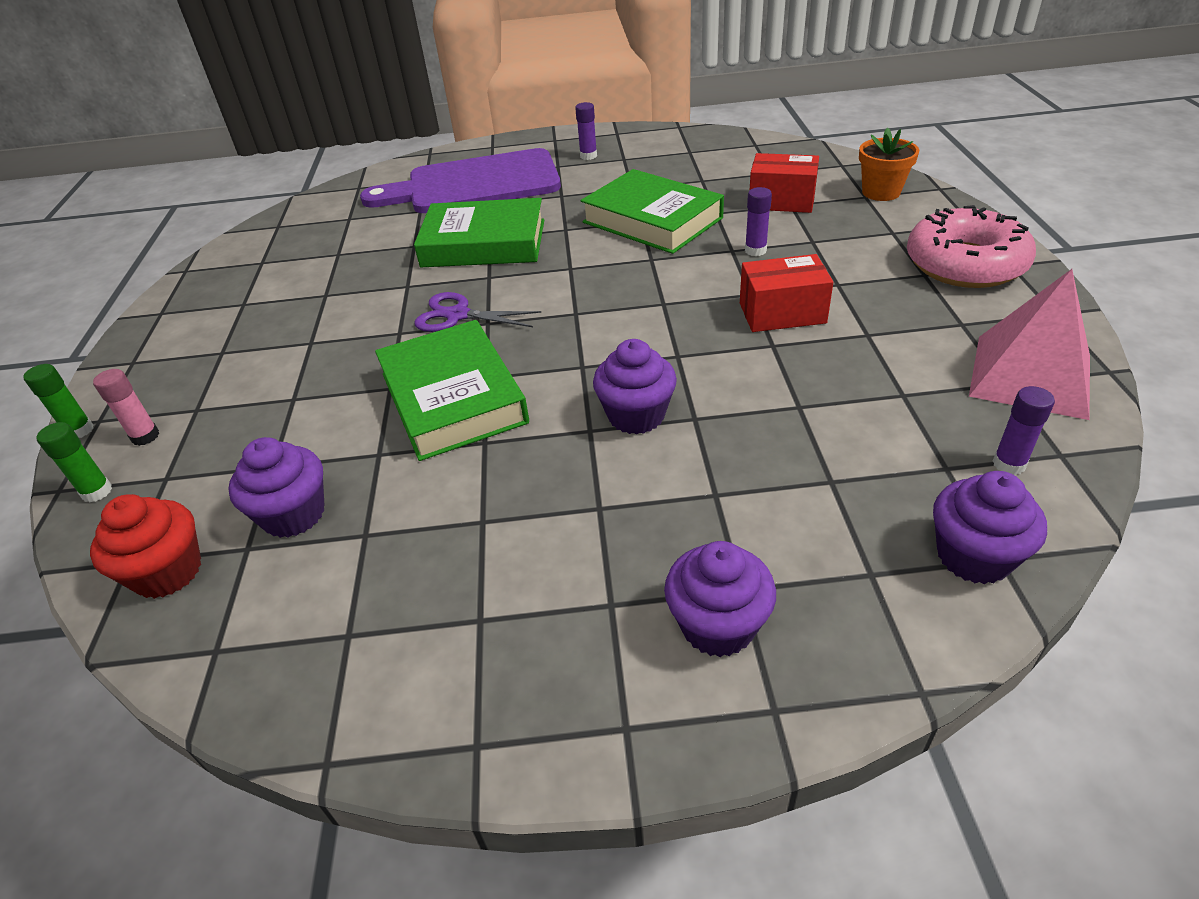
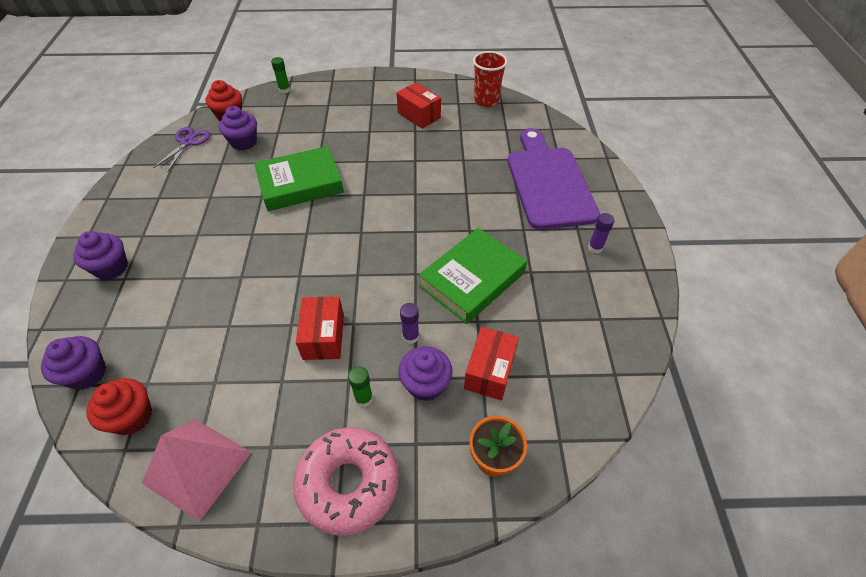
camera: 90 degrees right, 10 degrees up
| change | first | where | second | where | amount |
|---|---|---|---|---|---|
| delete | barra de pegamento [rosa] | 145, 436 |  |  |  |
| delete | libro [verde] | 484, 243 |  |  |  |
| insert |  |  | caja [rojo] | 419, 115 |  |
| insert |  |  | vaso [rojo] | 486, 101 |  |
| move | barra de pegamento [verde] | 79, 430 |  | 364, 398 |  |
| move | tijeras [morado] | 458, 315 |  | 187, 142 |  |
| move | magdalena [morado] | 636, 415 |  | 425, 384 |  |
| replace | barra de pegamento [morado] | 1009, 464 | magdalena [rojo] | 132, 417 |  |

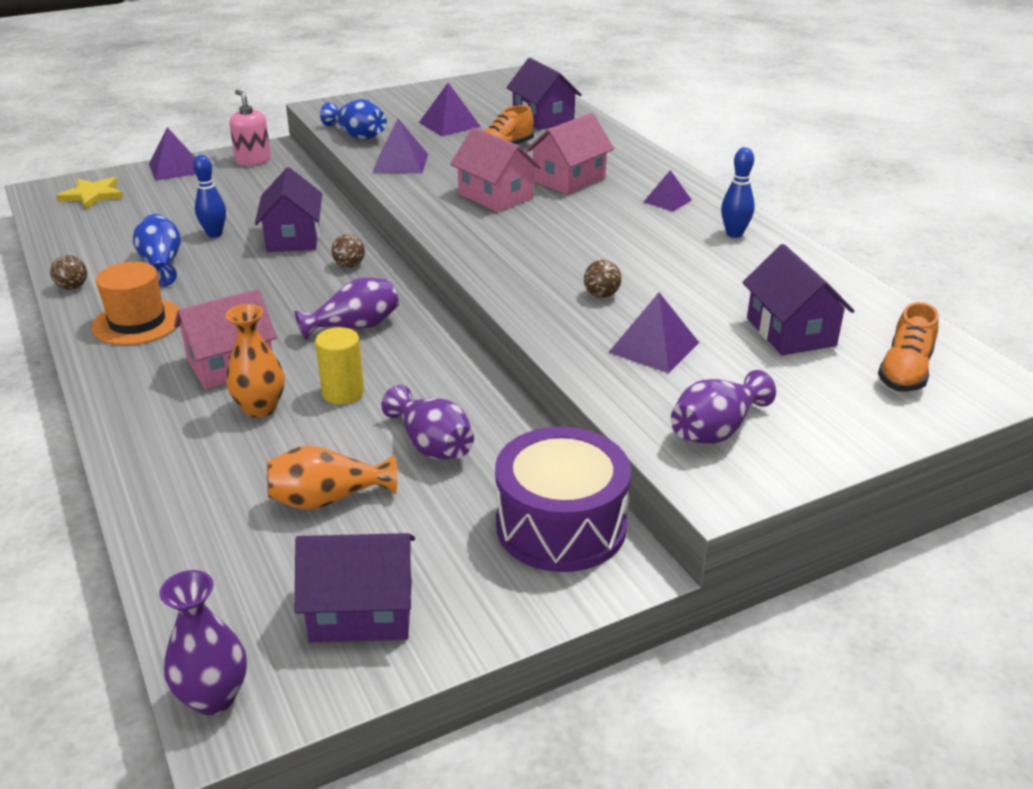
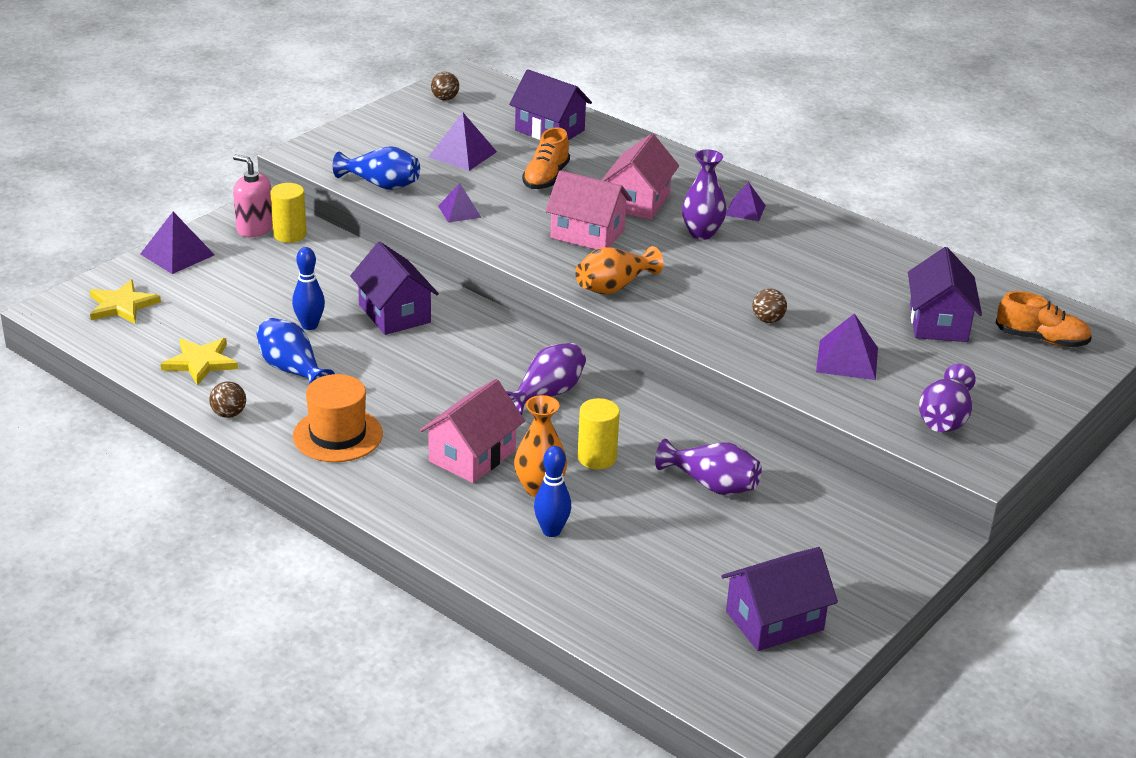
camera: 25 degrees left, 0 degrees up
| change | first | where | second | where | amount |
|---|---|---|---|---|---|
| delete | tambor [morado] | 561, 525 |  |  |  |
| insert |  |  | estrella [amarillo] | 200, 362 |  |
| insert |  |  | cilindro [amarillo] | 290, 235 |  |
| move | florero [morado] | 213, 697 |  | 702, 233 |  |
| move | florero [naranja] | 327, 499 |  | 614, 287 |  |
| move | pelota [marrón] | 349, 265 |  | 445, 99 |  |
| move | bolo [azul] | 734, 234 |  | 551, 531 |  |
| rotate | casa [morado] | 790, 332 |  | 938, 323 | 45 degrees clockwise |
| rotate | zapato [naranja] | 905, 372 |  | 1041, 339 | 75 degrees counterclockwise |
| resize | pirámide [morado] | 400, 163 |  | 459, 211 | x0.66 |

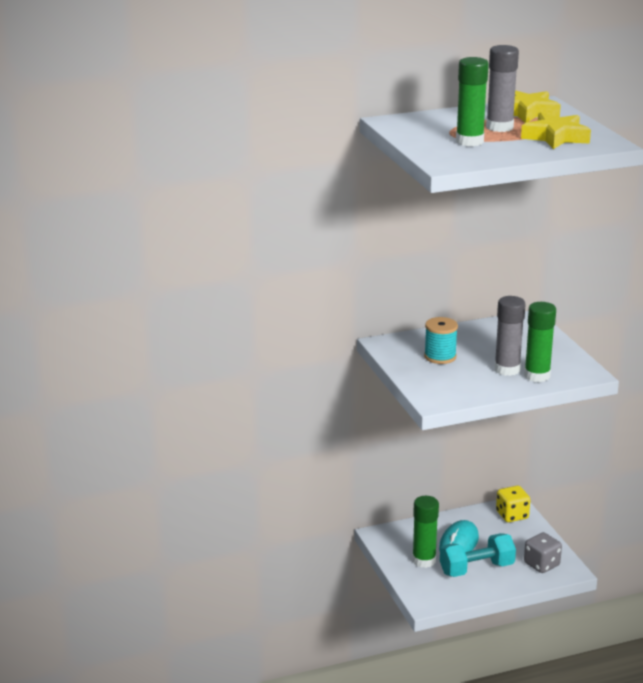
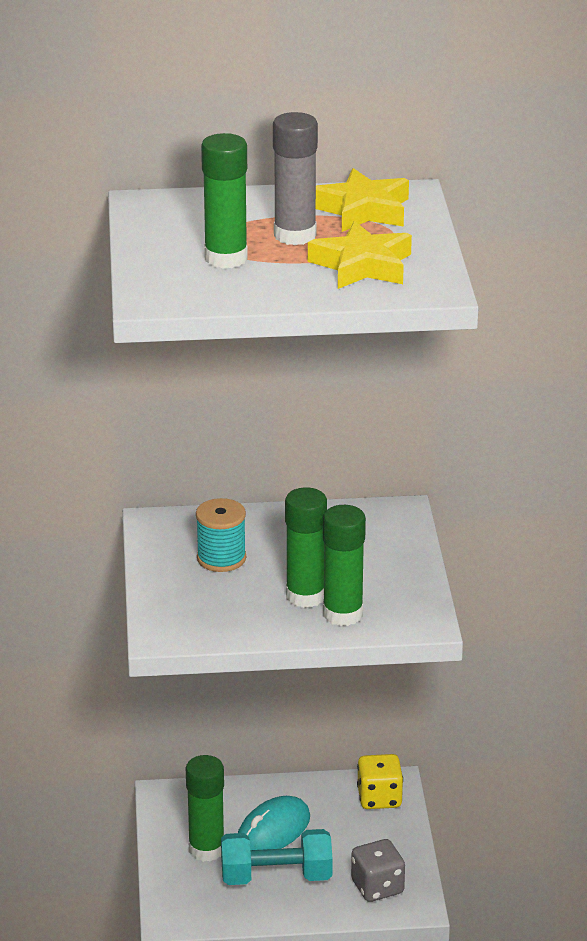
camera: 15 degrees right, 5 degrees up
| change | first | where | second | where | amount |
|---|---|---|---|---|---|
| recolor | barra de pegamento [gris] | 507, 369 | barra de pegamento [verde] | 305, 596 |  |

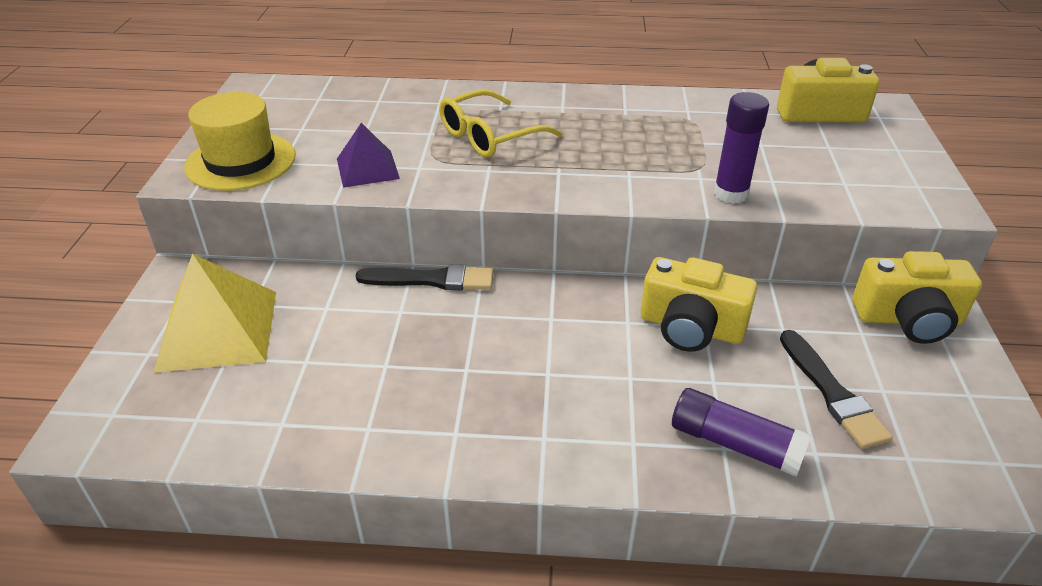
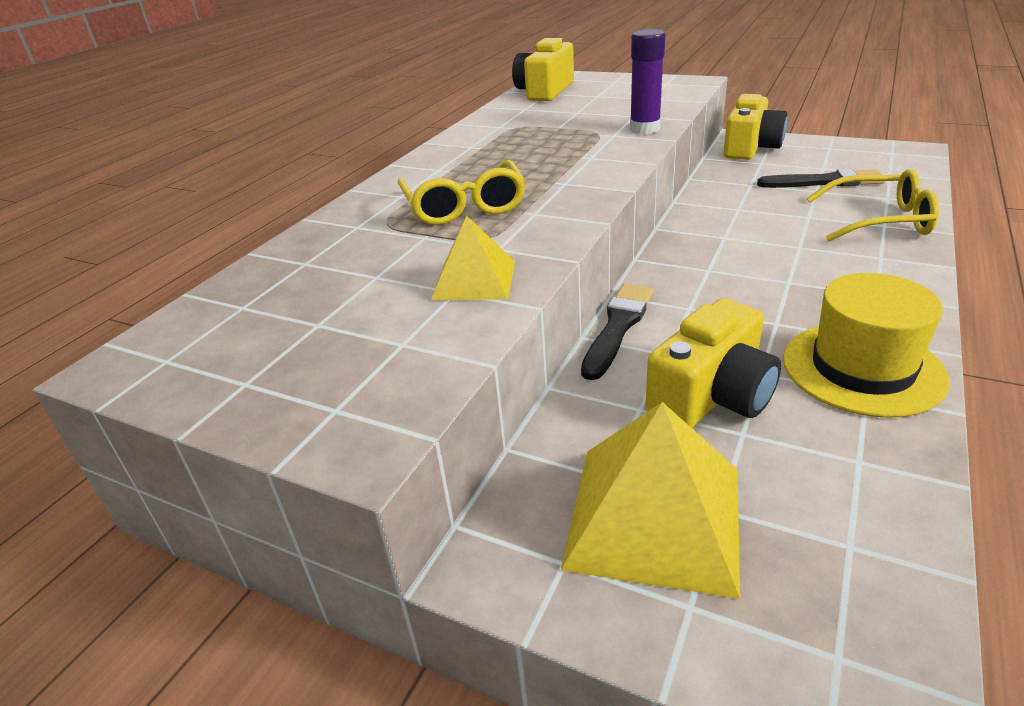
camera: 65 degrees left, 5 degrees down
| change | first | where | second | where | amount |
|---|---|---|---|---|---|
| move | sombrero [amarillo] | 241, 161 |  | 862, 368 |  |
| move | cámara [amarillo] | 691, 327 |  | 712, 396 |  |
| replace | barra de pegamento [morado] | 735, 444 | gafas [amarillo] | 880, 220 |  |
| recolor | pirámide [morado] | 367, 168 | pirámide [amarillo] | 474, 280 |  |

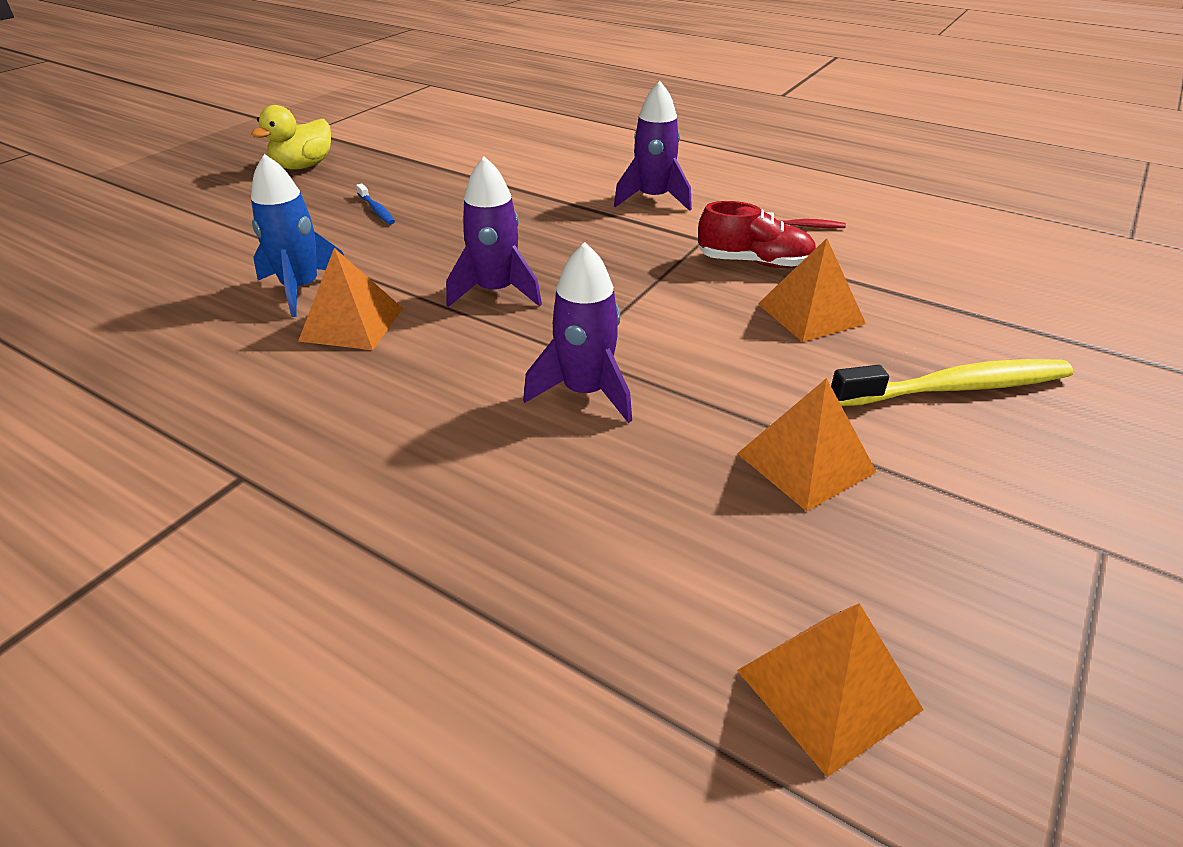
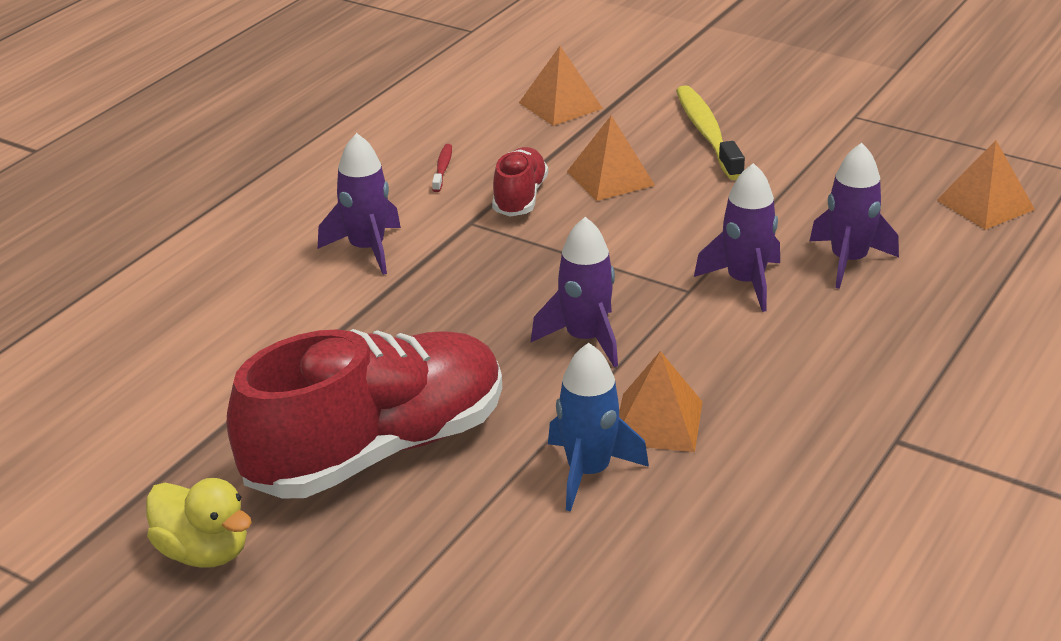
camera: 90 degrees left, 5 degrees down
| change | first | where | second | where | amount |
|---|---|---|---|---|---|
| insert |  |  | cohete [morado] | 848, 261 |  |
| move | pirámide [naranja] | 806, 462 |  | 560, 105 |  |
| replace | cepillo de dientes [azul] | 376, 210 | zapato [rojo] | 377, 450 |  |

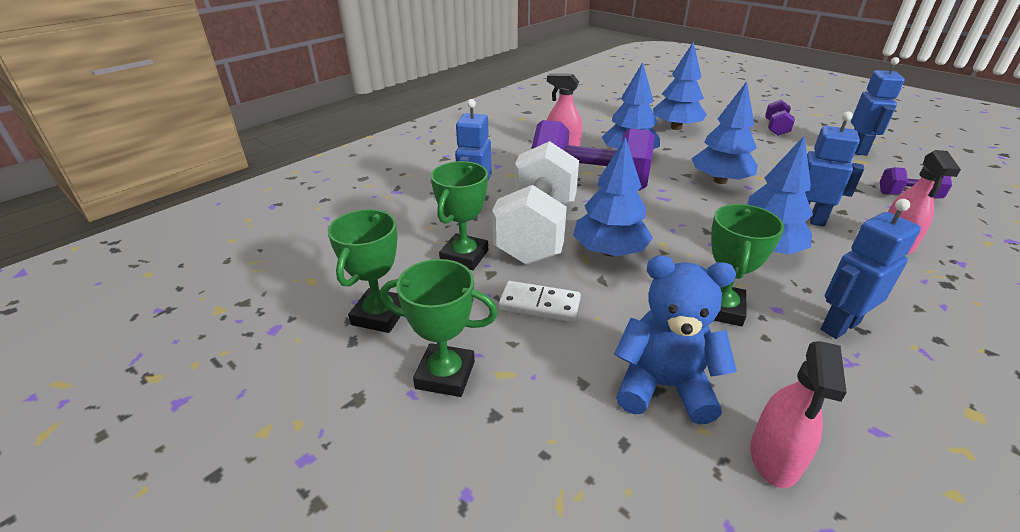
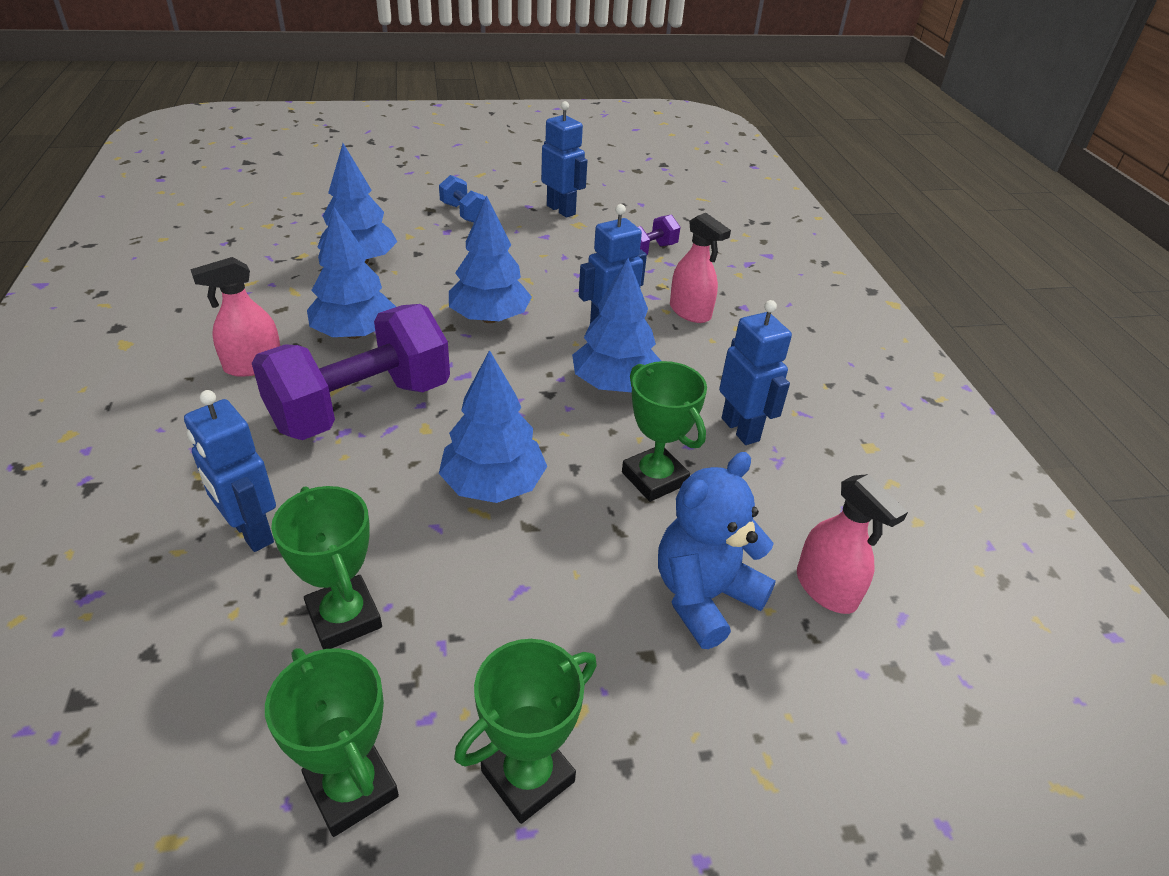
camera: 55 degrees left, 5 degrees up
| change | first | where | second | where | amount |
|---|---|---|---|---|---|
| delete | mancuerna [blanco] | 537, 231 |  |  |  |
| delete | ficha de dominó [blanco] | 539, 304 |  |  |  |
| recolor | mancuerna [morado] | 775, 128 | mancuerna [azul] | 464, 213 |  |
| rotate | robot [azul] | 839, 326 |  | 740, 429 | 150 degrees clockwise |

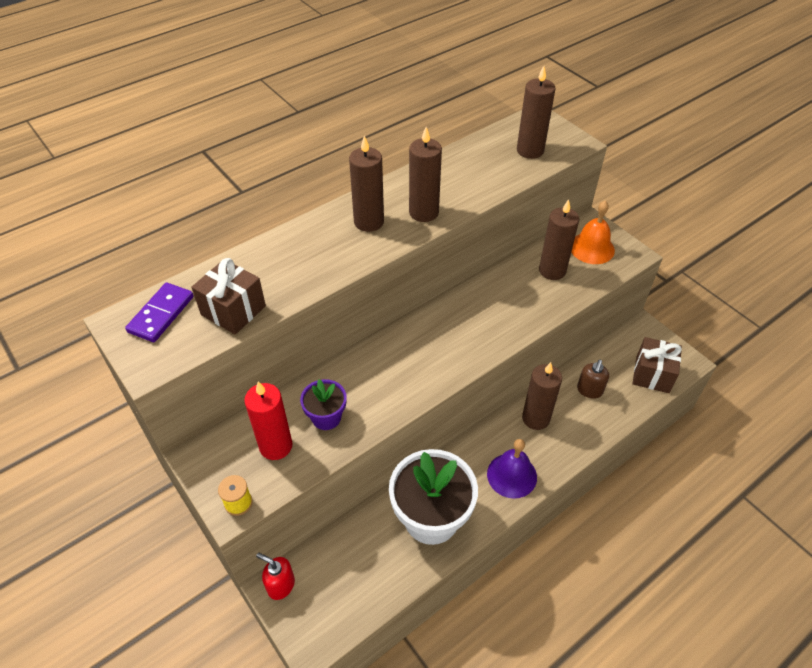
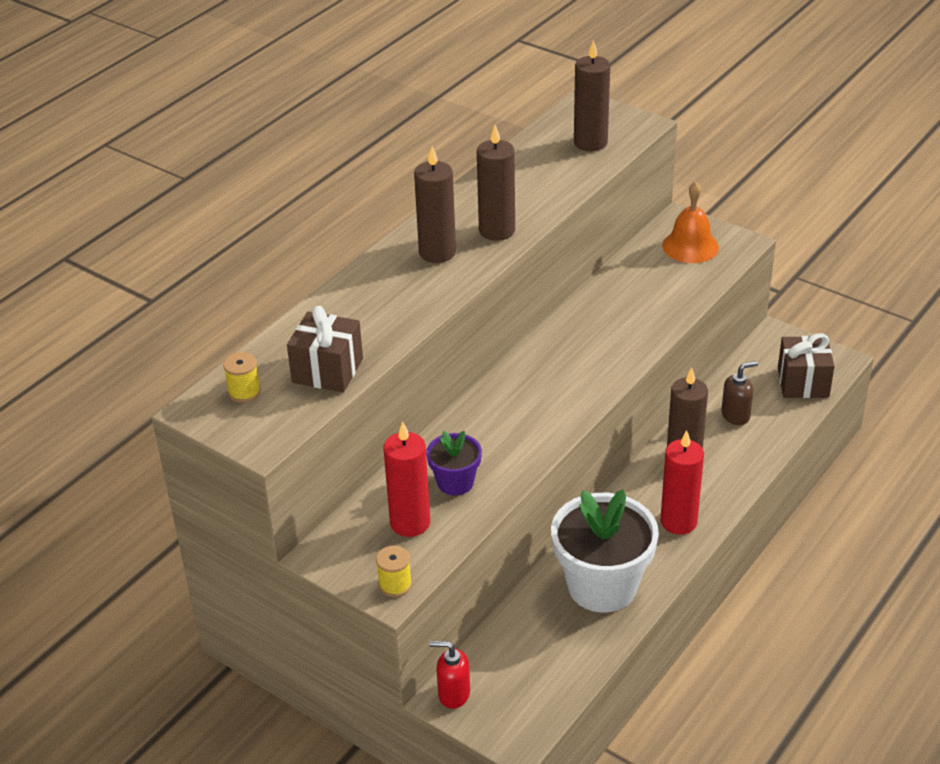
camera: 15 degrees left, 10 degrees down
| change | first | where | second | where | amount |
|---|---|---|---|---|---|
| delete | vela [marrón] | 552, 270 |  |  |  |
| replace | ficha de dominó [morado] | 161, 314 | carrete [amarillo] | 244, 392 |  |
| replace | campana [morado] | 512, 475 | vela [rojo] | 678, 522 |  |
| rotate | dispensador de jabón [marrón] | 589, 390 |  | 736, 415 | 120 degrees counterclockwise |

